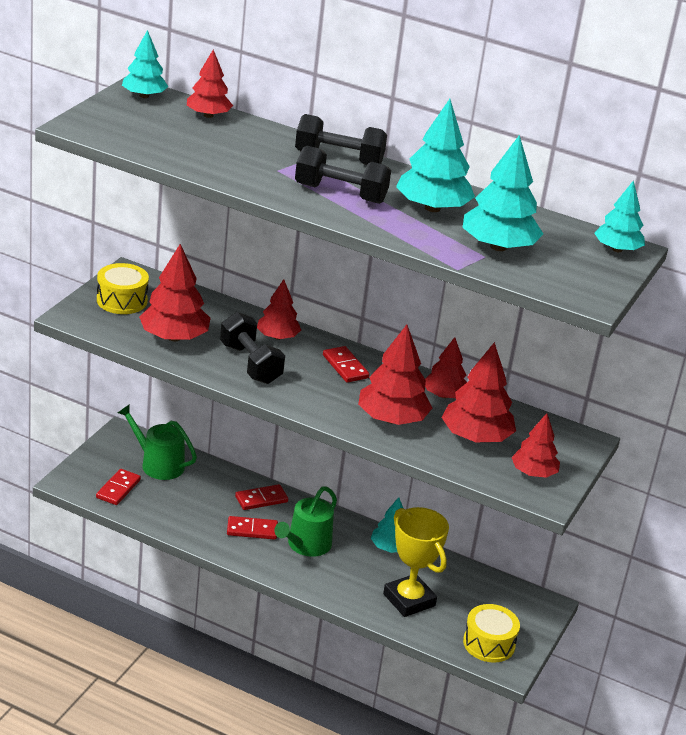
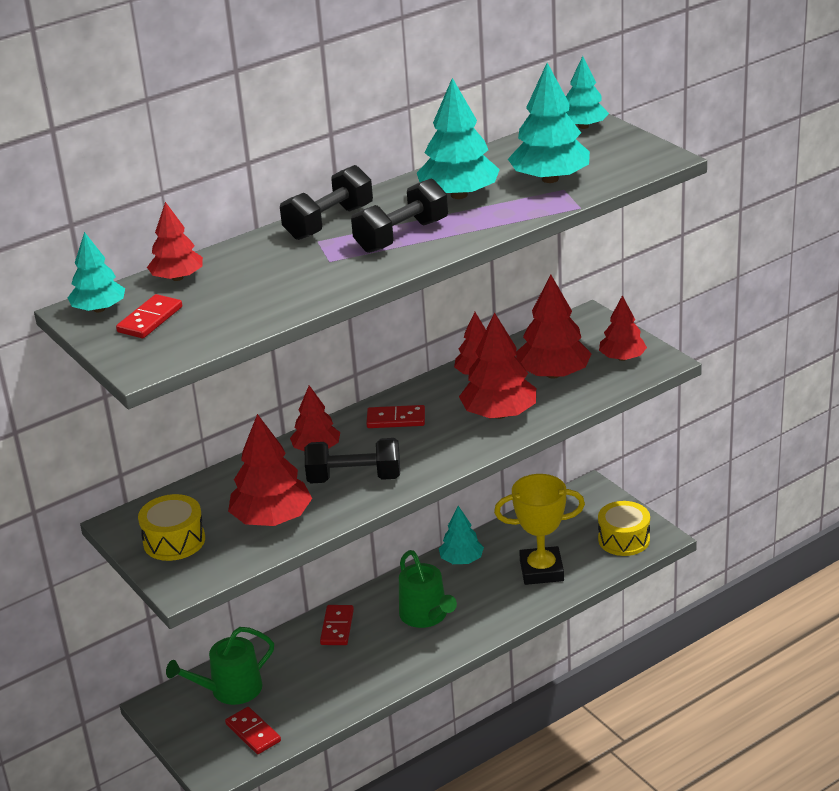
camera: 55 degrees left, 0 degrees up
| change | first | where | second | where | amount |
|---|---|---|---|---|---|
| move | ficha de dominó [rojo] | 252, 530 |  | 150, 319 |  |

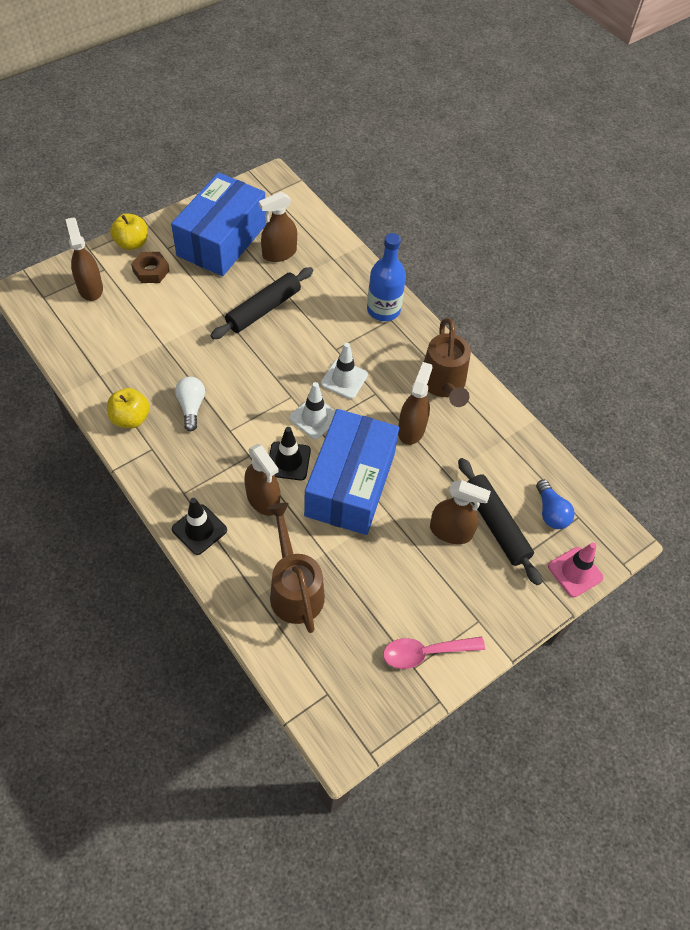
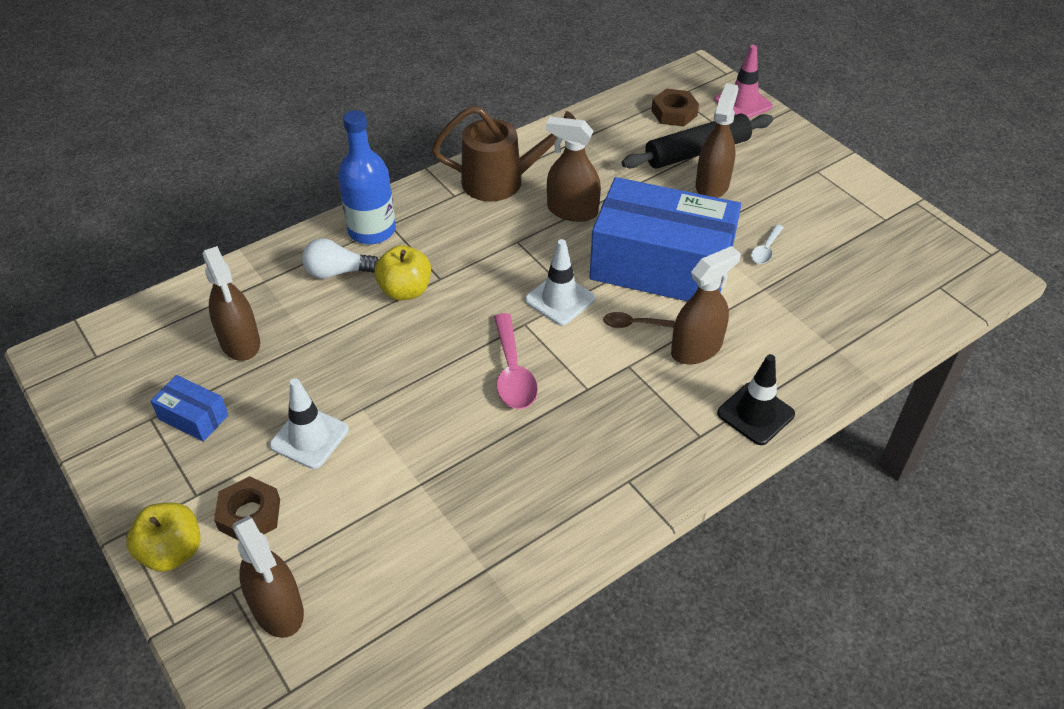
camera: 85 degrees left, 10 degrees down
| change | first | where | second | where | amount |
|---|---|---|---|---|---|
| delete | rodillo [negro] | 263, 309 |  |  |  |
| delete | regadera [marrón] | 294, 588 |  |  |  |
| insert |  |  | cuchara [blanco] | 765, 250 |  |
| move | manzana [amarillo] | 131, 418 |  | 405, 290 |  |
| move | bombilla [blanco] | 191, 407 |  | 338, 272 |  |
| move | cono de tráfico [blanco] | 344, 379 |  | 309, 437 |  |
| move | cuchara [rosa] | 425, 653 |  | 513, 372 |  |
| replace | cono de tráfico [negro] | 288, 461 | cuchara [marrón] | 633, 324 |  |
| replace | bombilla [azul] | 550, 512 | tuerca [marrón] | 674, 113 |  |
| rotate | pulverizador [marrón] | 90, 288 |  | 278, 609 | 105 degrees counterclockwise |
| resize | caja [azul] | 222, 240 |  | 193, 417 | x0.40 |

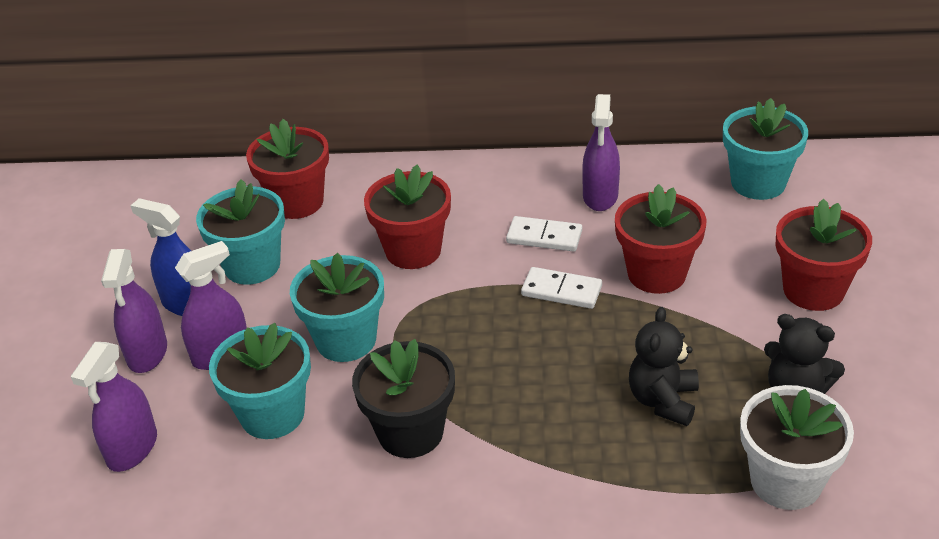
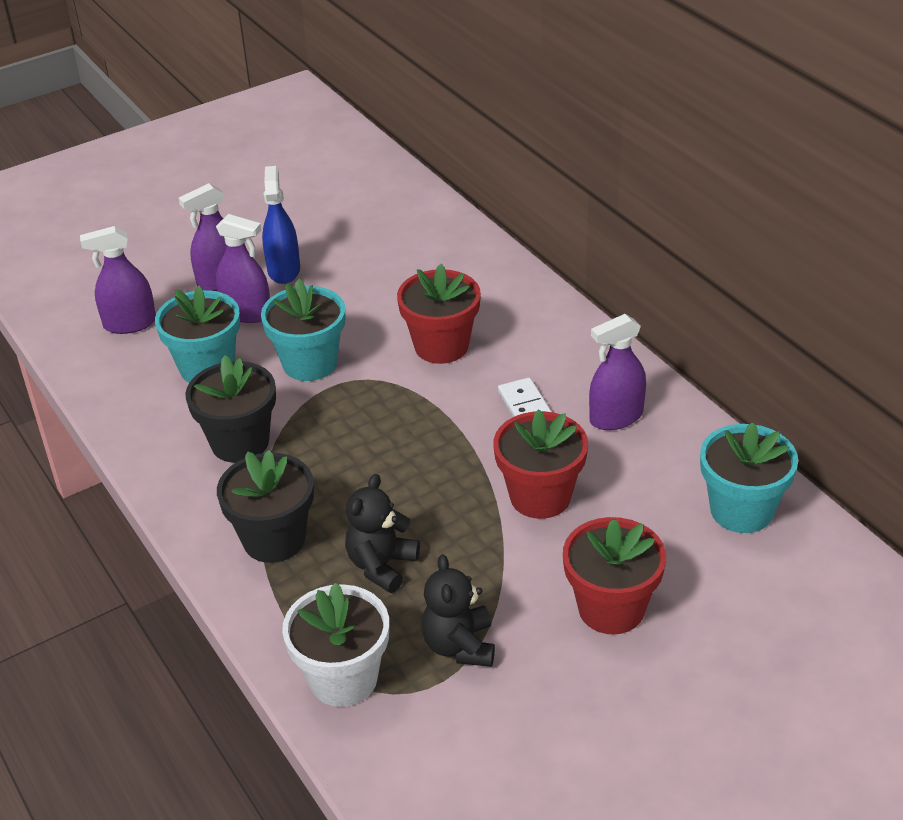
camera: 55 degrees right, 0 degrees up
| change | first | where | second | where | amount |
|---|---|---|---|---|---|
| delete | maceta [turquesa] | 252, 265 |  |  |  |
| delete | maceta [rojo] | 297, 202 |  |  |  |
| delete | ficha de dominó [blanco] | 561, 291 |  |  |  |
| insert |  |  | maceta [negro] | 274, 539 |  |
| rotate | osito [negro] | 663, 400 |  | 381, 566 | 45 degrees counterclockwise |

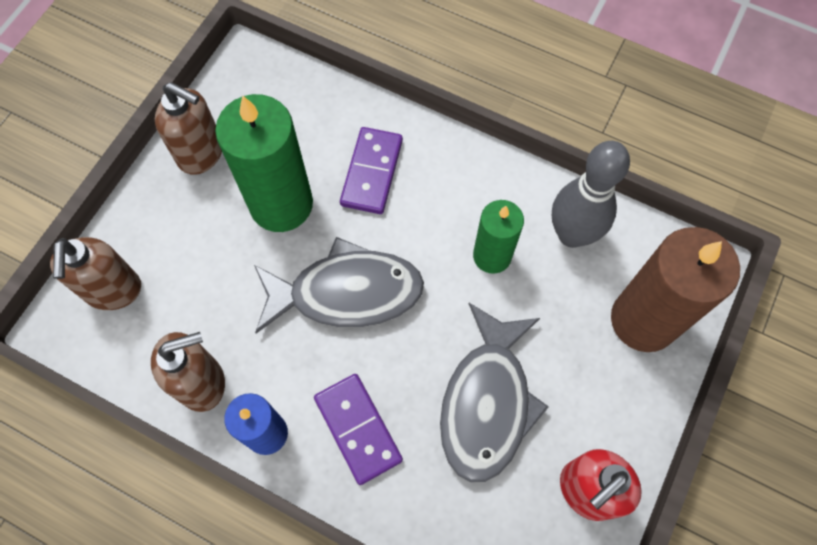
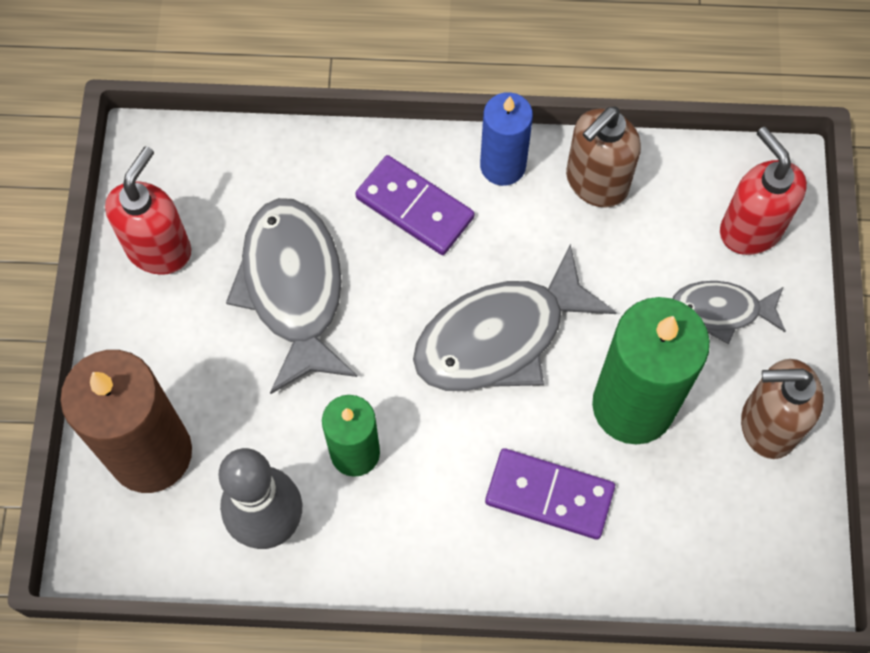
camera: 155 degrees right, 0 degrees up
| change | first | where | second | where | amount |
|---|---|---|---|---|---|
| insert |  |  | pez [gris] | 721, 311 |  |
| recolor | dispensador de jabón [marrón] | 113, 290 | dispensador de jabón [rojo] | 750, 229 |  |
| rotate | ficha de dominó [morado] | 371, 172 |  | 549, 495 | 60 degrees counterclockwise |

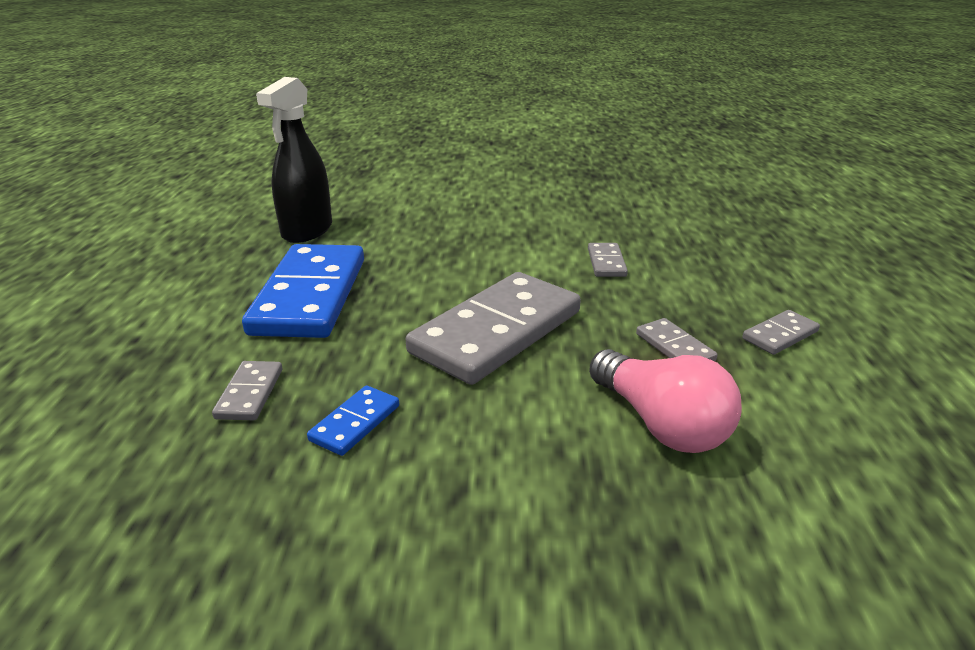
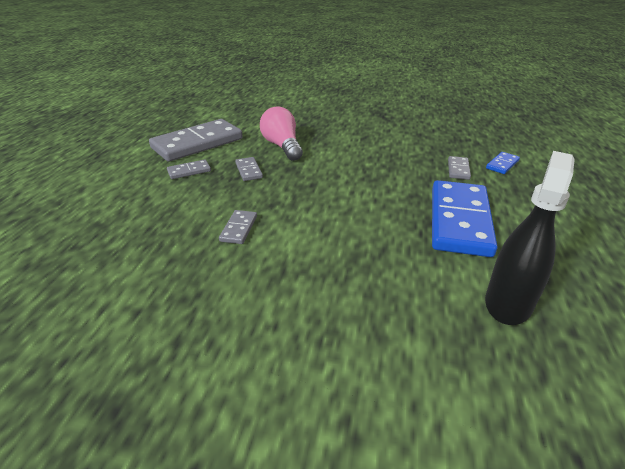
camera: 170 degrees left, 5 degrees up
| change | first | where | second | where | amount |
|---|---|---|---|---|---|
| move | ficha de dominó [azul] | 355, 423 |  | 502, 164 |  |
| move | ficha de dominó [gris] | 497, 332 |  | 197, 143 |  |

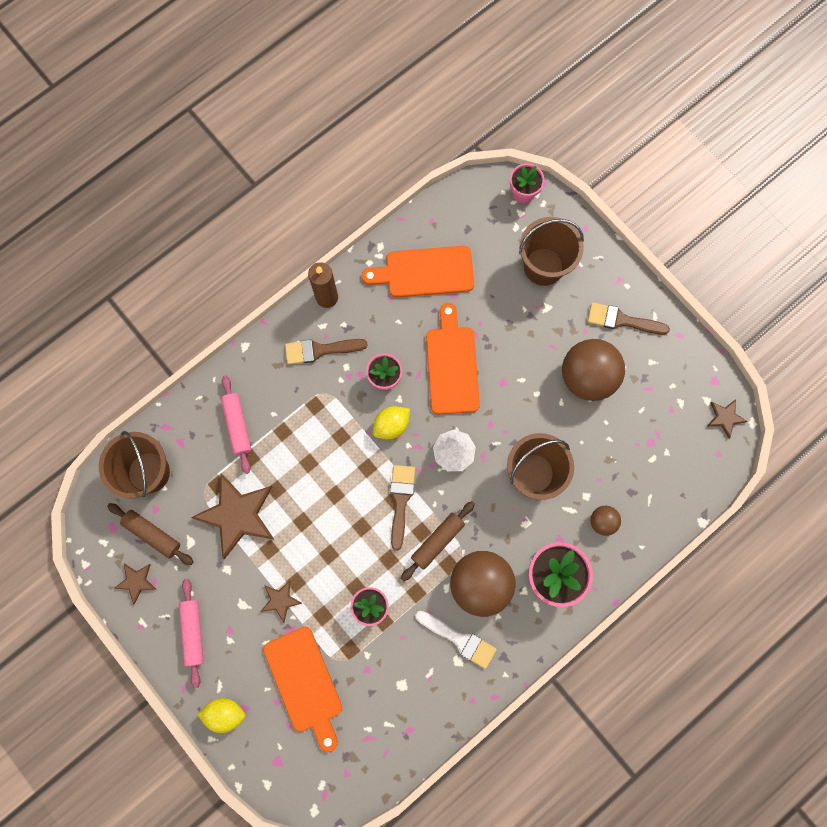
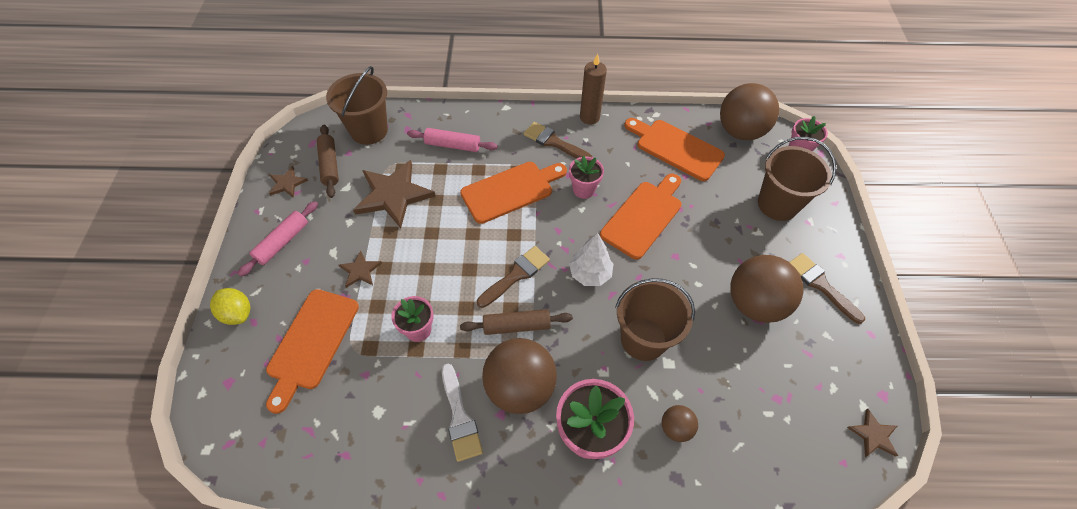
camera: 40 degrees right, 20 degrees down
| change | first | where | second | where | amount |
|---|---|---|---|---|---|
| delete | limón [amarillo] | 391, 425 |  |  |  |
| insert |  |  | tabla de cortar [naranja] | 511, 191 |  |
| insert |  |  | pelota [marrón] | 740, 131 |  |
| rotate | rodillo [rosa] | 237, 425 |  | 453, 145 | 75 degrees clockwise |

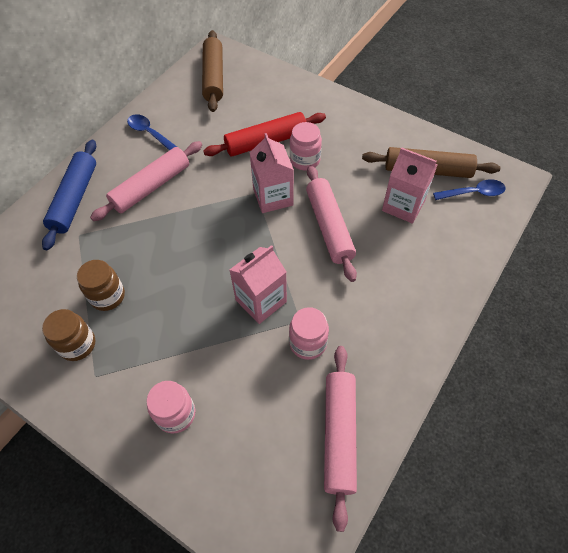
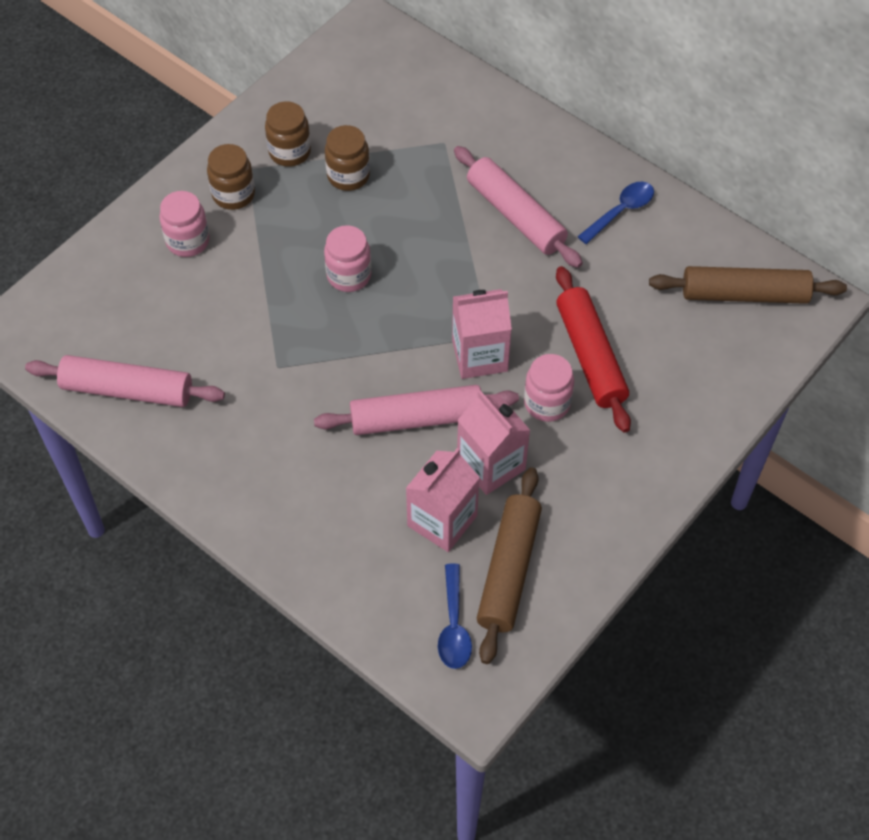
camera: 95 degrees right, 0 degrees up
| change | first | where | second | where | amount |
|---|---|---|---|---|---|
| delete | rodillo [azul] | 75, 198 |  |  |  |
| insert |  |  | tarro [marrón] | 233, 194 |  |
| move | cartón de leche [rosa] | 261, 301 |  | 491, 465 |  |
| move | tarro [rosa] | 308, 343 |  | 349, 275 |  |

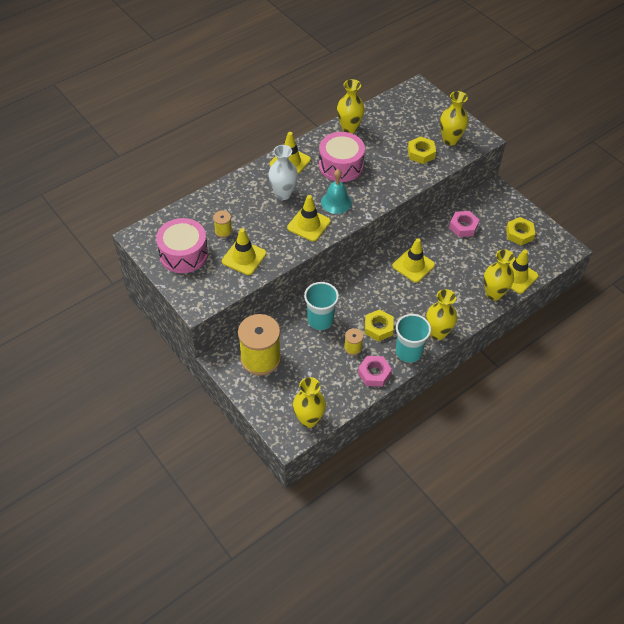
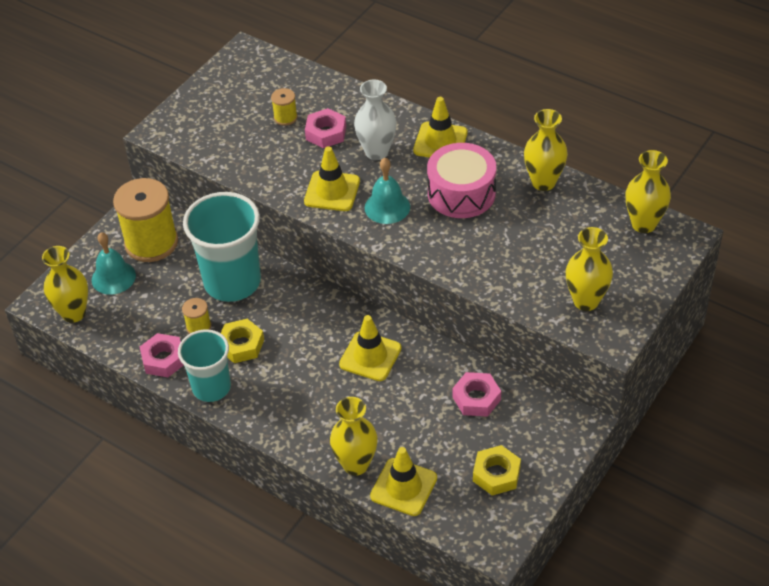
camera: 75 degrees right, 5 degrees down
| change | first | where | second | where | amount |
|---|---|---|---|---|---|
| delete | tambor [rosa] | 183, 254 |  |  |  |
| delete | cono de tráfico [amarillo] | 244, 257 |  |  |  |
| delete | tuerca [amarillo] | 421, 153 |  |  |  |
| insert |  |  | campana [turquesa] | 113, 277 |  |
| insert |  |  | tuerca [rosa] | 326, 133 |  |
| move | florero [amarillo] | 437, 333 |  | 643, 224 |  |
| resize | vaso [turquesa] | 320, 320 |  | 232, 282 | x1.57 |

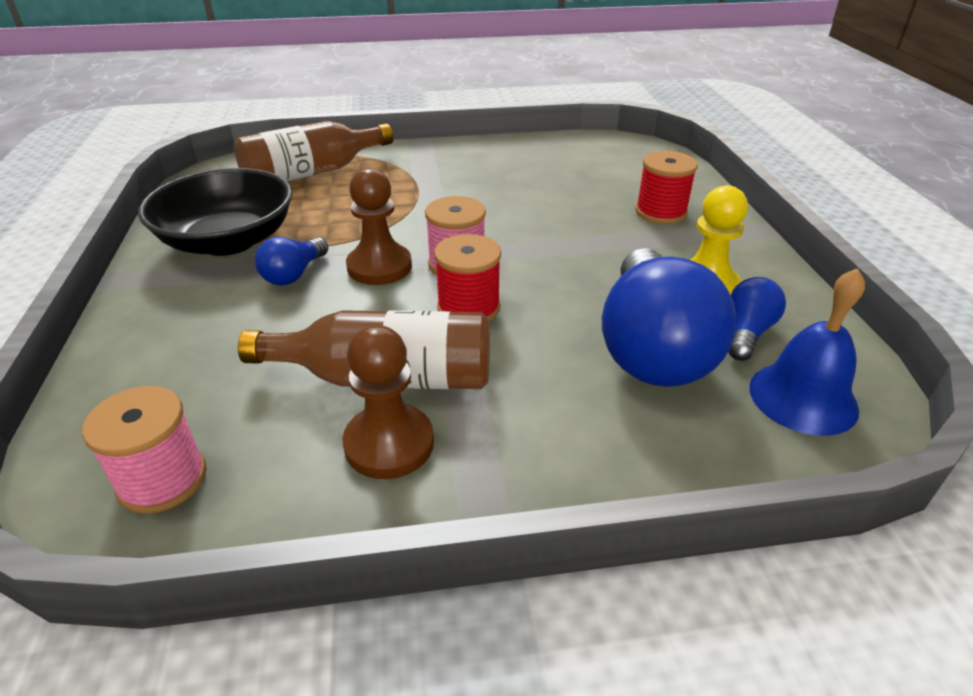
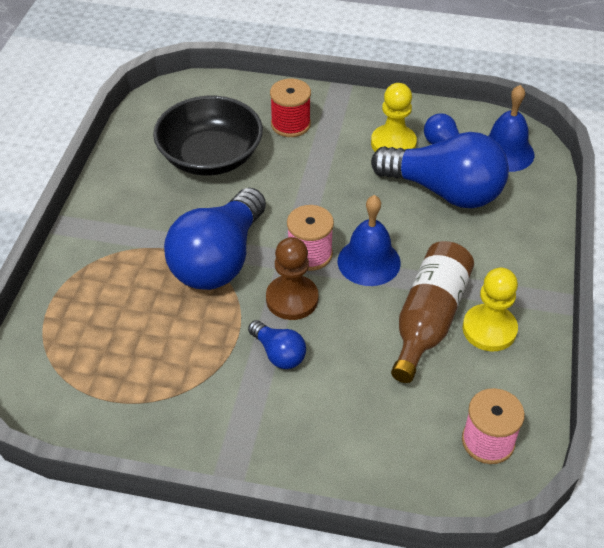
camera: 70 degrees left, 10 degrees up
| change | first | where | second | where | amount |
|---|---|---|---|---|---|
| delete | botella [marrón] | 312, 173 |  |  |  |
| insert |  |  | bombilla [azul] | 219, 260 |  |
| move | cuenco [negro] | 228, 241 |  | 210, 156 |  |
| replace | carrete [rojo] | 468, 308 | campana [azul] | 369, 262 |  |
| recolor | peón [marrón] | 389, 444 | peón [amarillo] | 489, 329 |  |

